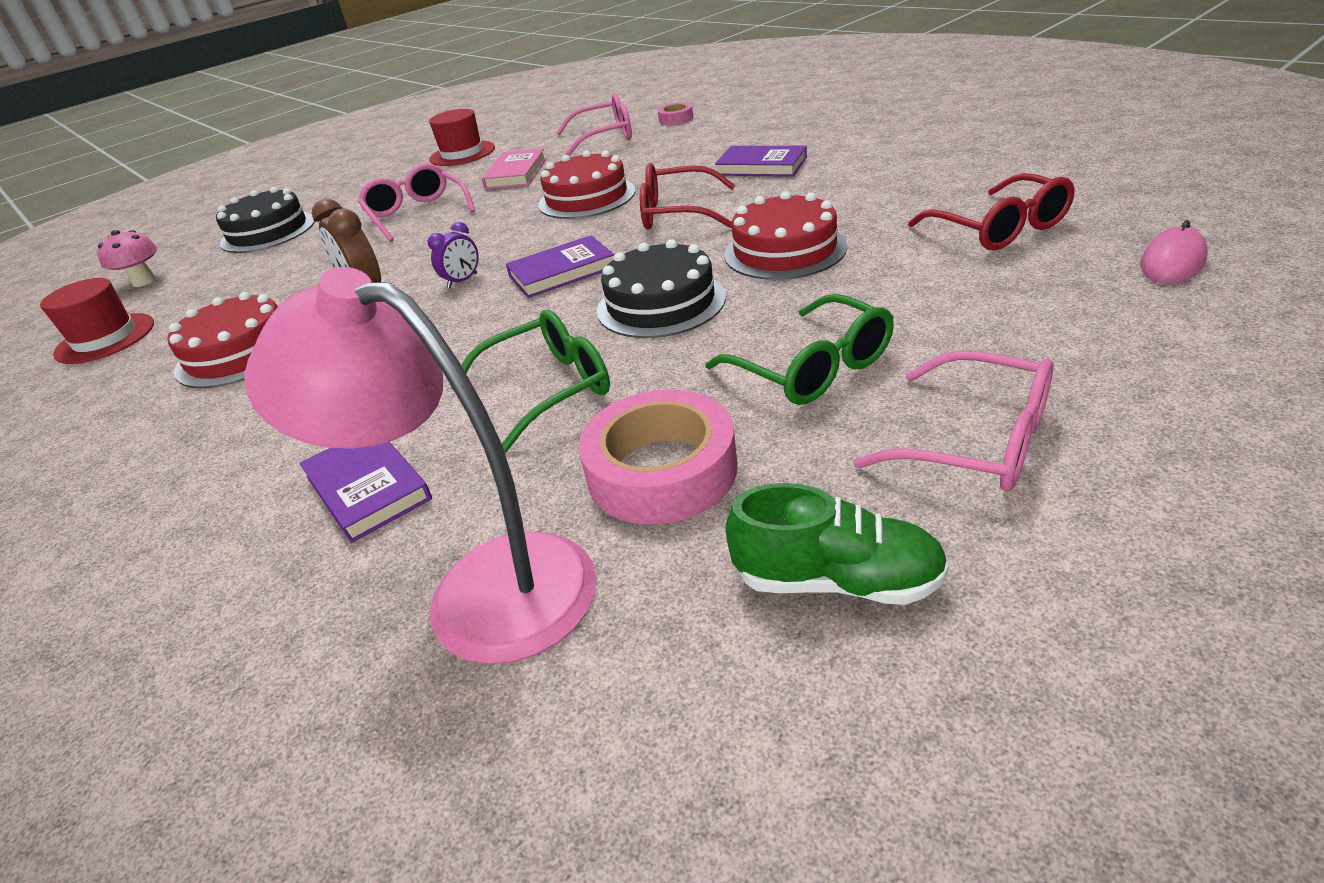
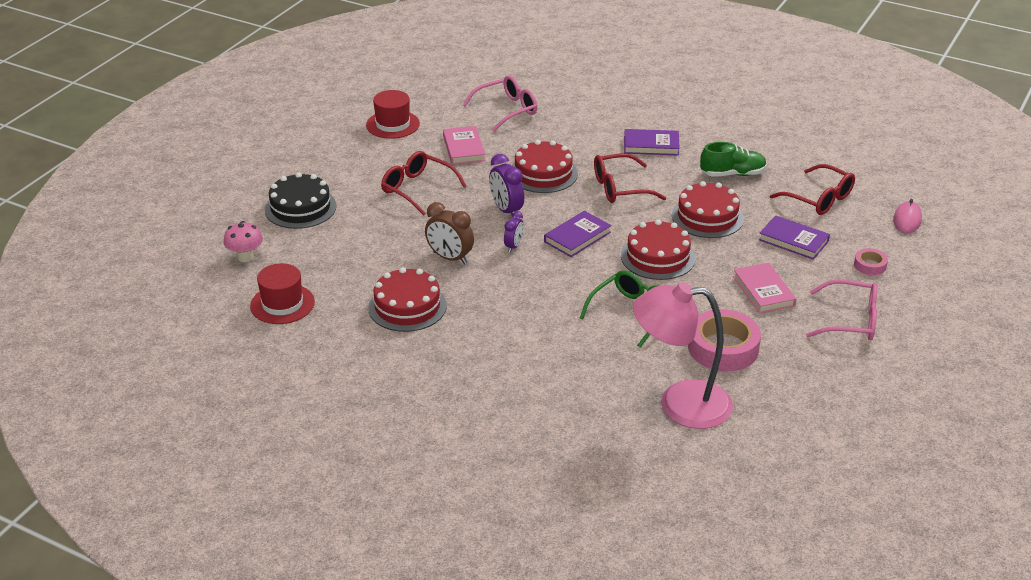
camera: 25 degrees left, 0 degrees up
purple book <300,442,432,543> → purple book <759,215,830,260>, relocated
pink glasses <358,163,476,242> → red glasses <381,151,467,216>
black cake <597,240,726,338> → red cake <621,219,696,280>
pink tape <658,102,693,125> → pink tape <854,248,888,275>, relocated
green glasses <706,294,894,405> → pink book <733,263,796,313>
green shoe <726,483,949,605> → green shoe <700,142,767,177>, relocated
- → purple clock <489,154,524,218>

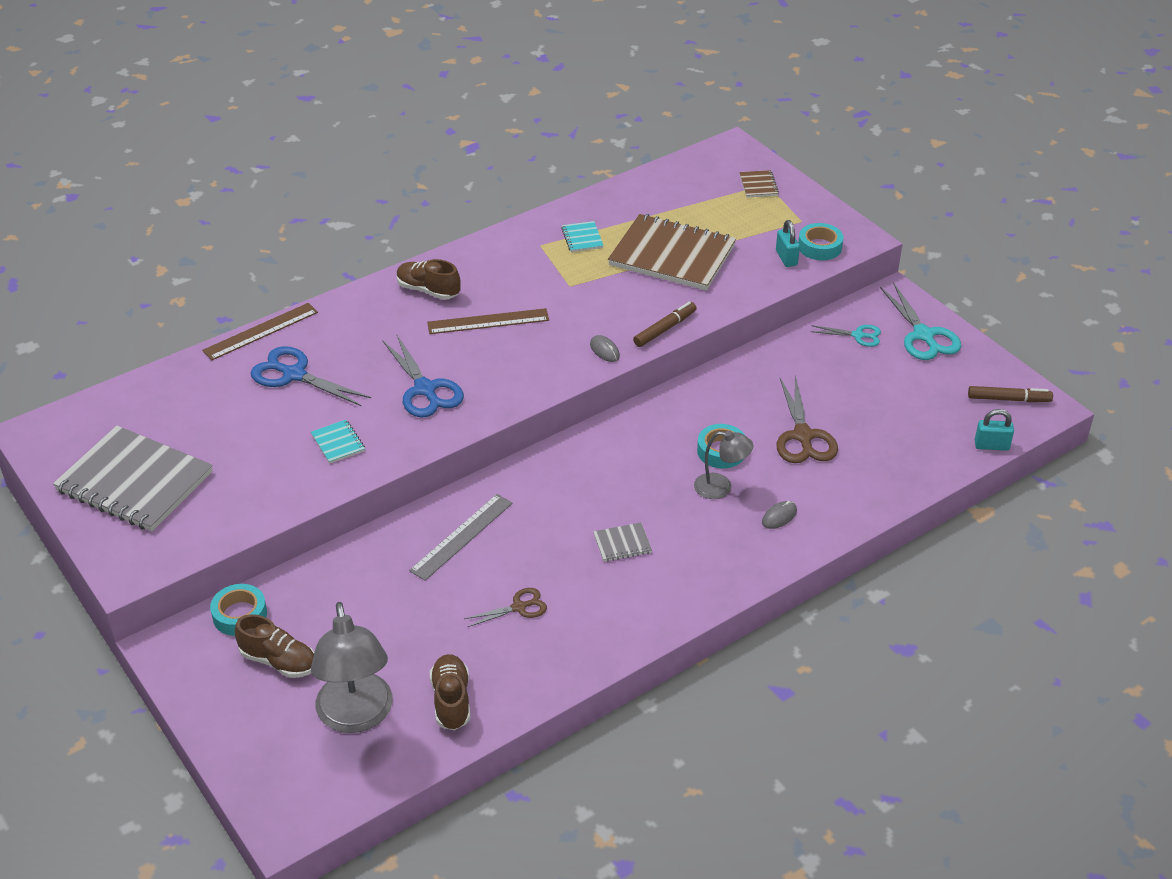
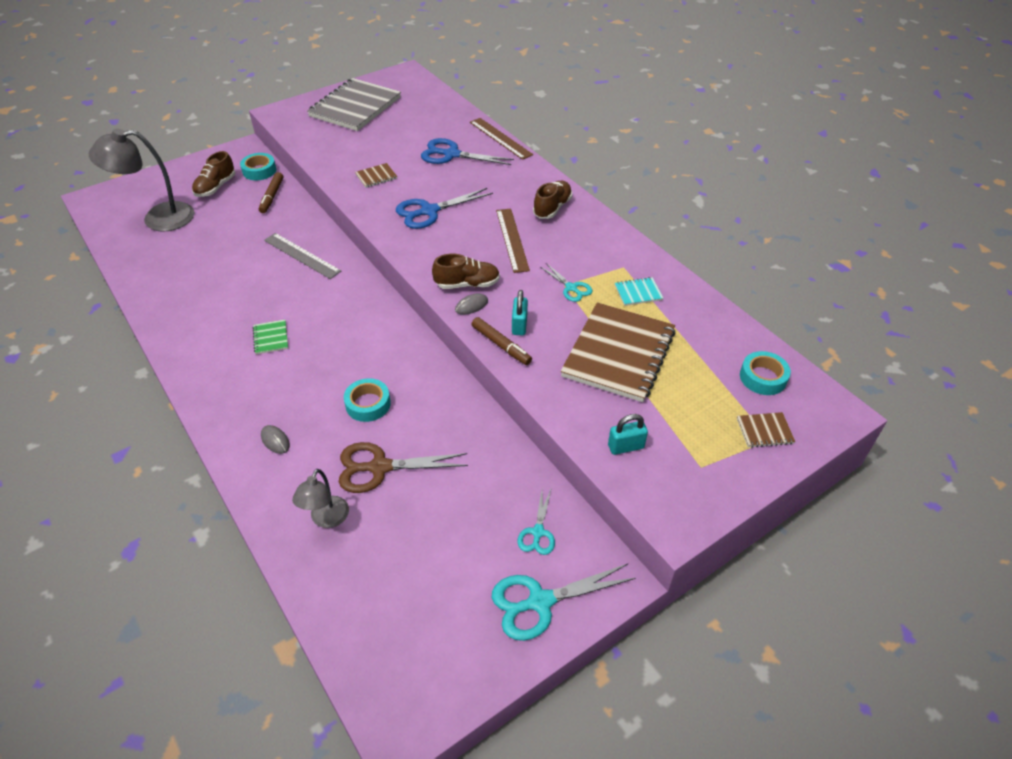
camera: 90 degrees right, 5 degrees up
blue scissors <251,346,371,406> → blue scissors <421,138,514,165>, 105 degrees counterclockwise
turquoise notebook <311,420,365,464> → brown notebook <355,163,397,188>
brown shoe <430,654,470,730> → brown shoe <432,254,500,289>, relocated
brown scissors <464,588,547,627> → -
grey notebook <593,523,652,562> → green notebook <253,320,288,354>
grey lamp <694,430,753,499> → grey lamp <292,469,349,528>, relocated
turquoise tape <798,223,843,260> → turquoise tape <740,351,791,395>, relocated
brown marker <968,386,1053,402> → brown marker <259,172,283,213>, relocated
turquoise padlock <975,409,1014,451> → turquoise padlock <512,290,528,336>, relocated
- → turquoise scissors <540,263,592,302>

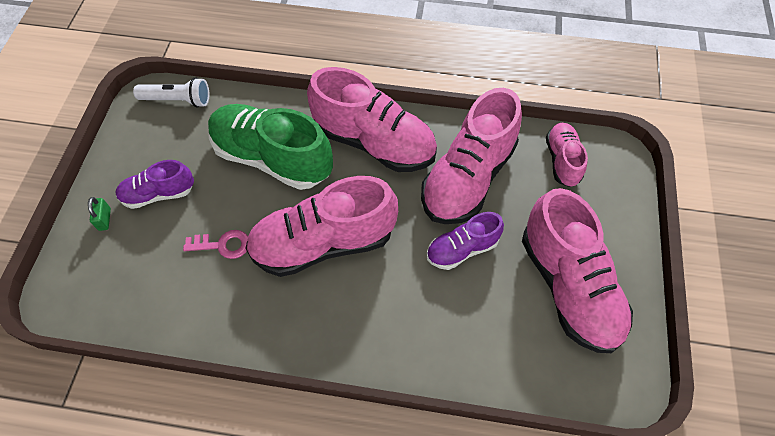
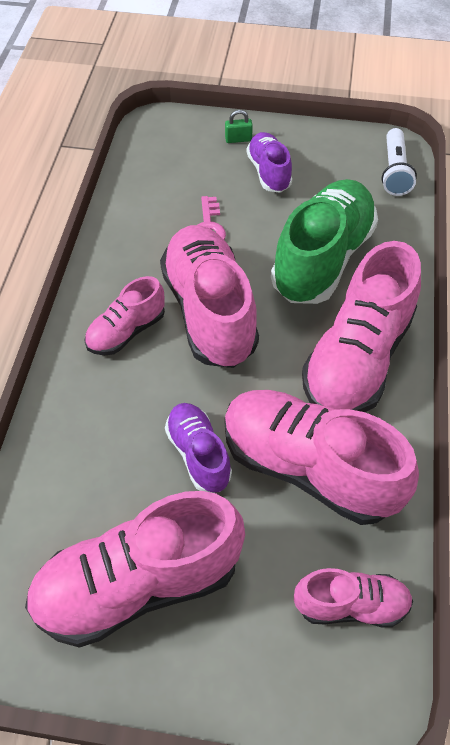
camera: 90 degrees right, 5 degrees down
- → pink shoe <84,276,165,355>

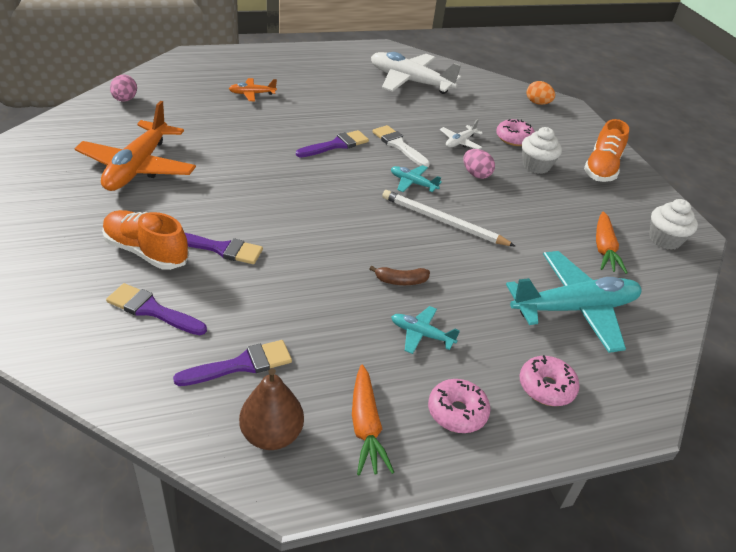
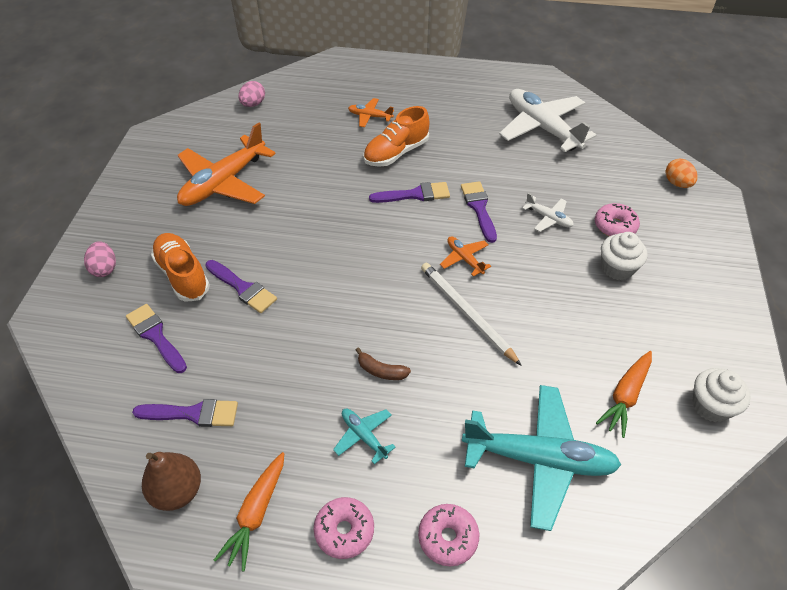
camera: 30 degrees right, 10 degrees up
white brush <372,125,430,167> → purple brush <461,181,497,243>
turquoise plane <391,165,442,192> → orange plane <440,236,491,277>
white plane <440,119,483,149> → white plane <522,193,574,232>, 120 degrees counterclockwise
pink egg <463,149,495,179> → pink egg <84,241,116,277>, relocated
orange shoe <584,119,629,182> → orange shoe <363,106,430,167>, relocated

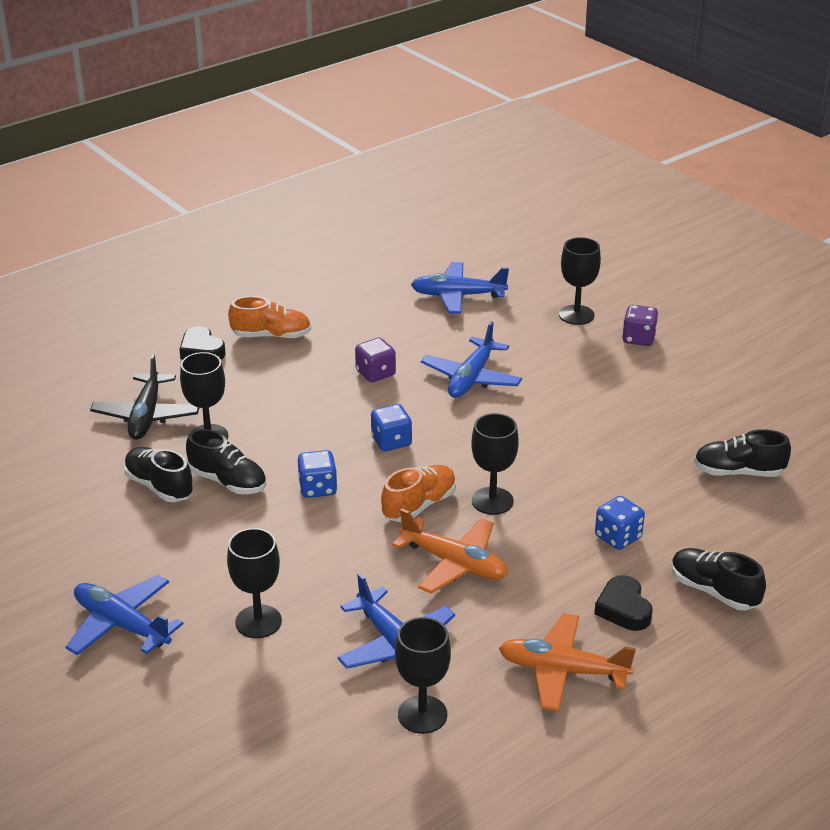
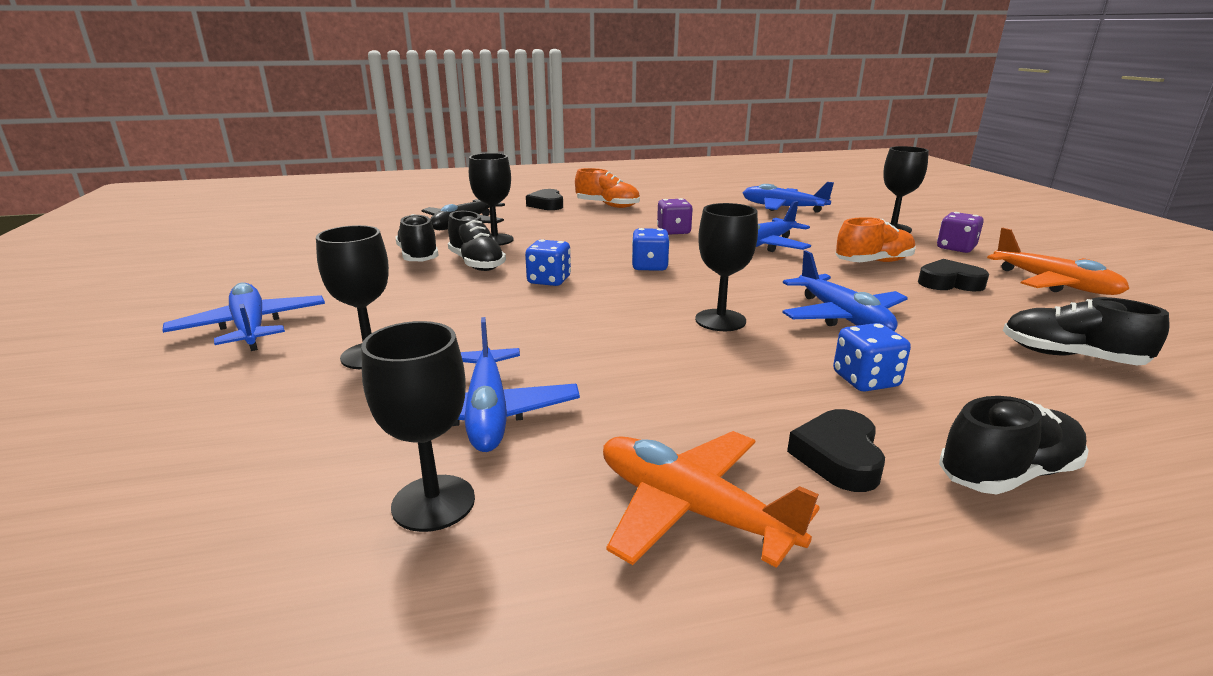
camera: 25 degrees right, 10 degrees down
orange shoe <381,465,456,522> → orange shoe <836,217,916,262>, relocated
orange plane <392,509,508,594> → orange plane <987,228,1129,295>, relocated
black shoe <671,548,766,611> → black shoe <939,396,1089,495>, 90 degrees clockwise
- → blue plane <782,250,908,331>
- → black heart <918,259,989,291>

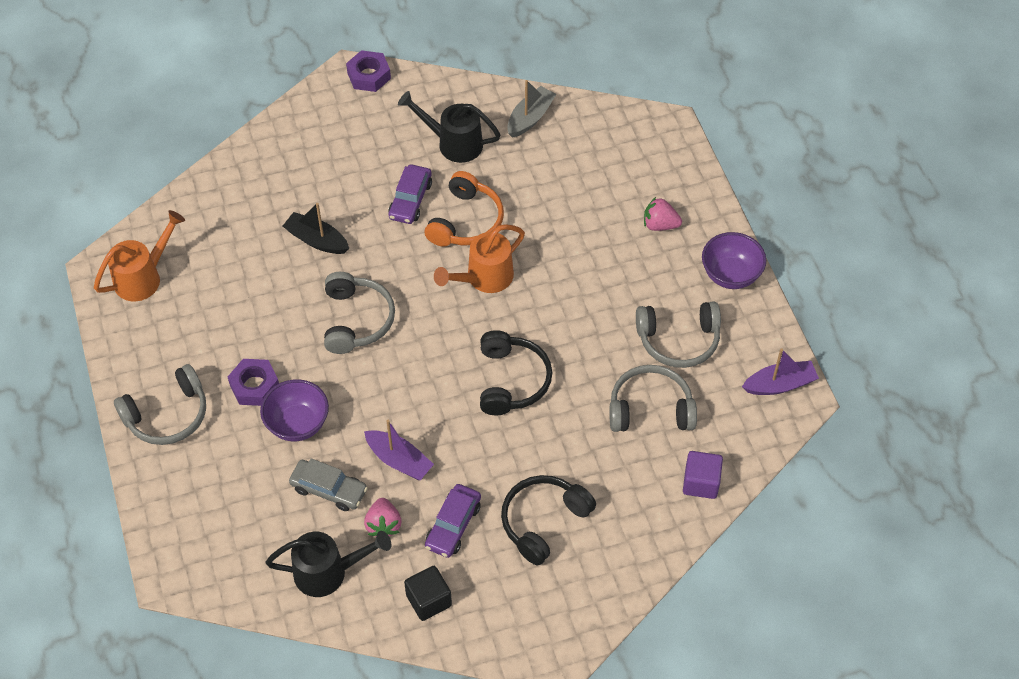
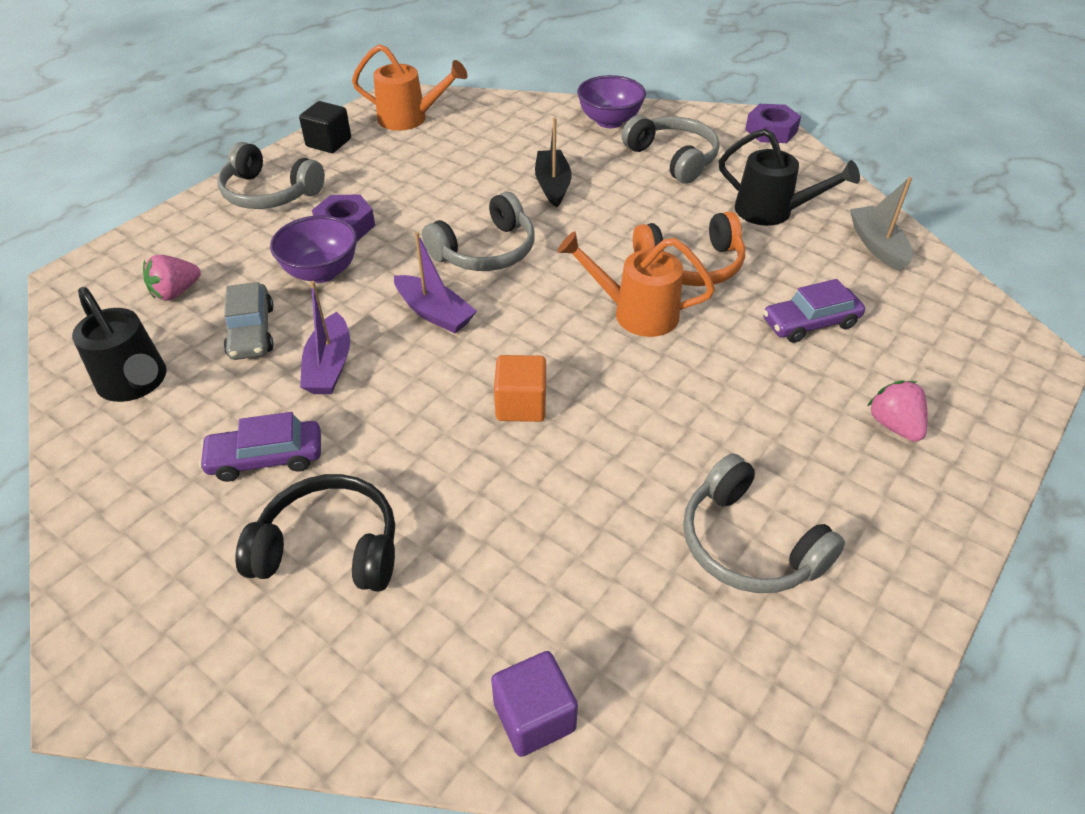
camera: 55 degrees right, 10 degrees down
pink strawberry <364,498,402,536> → pink strawberry <143,255,201,301>, relocated
purple car <388,164,432,224> → purple car <763,279,865,343>, relocated
black watering can <398,91,500,163> → black watering can <719,129,860,226>, 135 degrees clockwise
black cube <404,566,452,621> → black cube <299,101,351,153>, relocated
black headphones <480,330,552,415> → orange cube <494,355,546,422>
grey boat <507,80,556,138> → grey boat <850,177,913,272>, 105 degrees counterclockwise
grey headphones <609,365,697,432> → grey headphones <622,115,720,184>, relocated
purple bowl <702,232,766,289> → purple bowl <577,75,646,128>, relocated
purple boat <742,348,819,395> → purple boat <394,232,477,333>, relocated

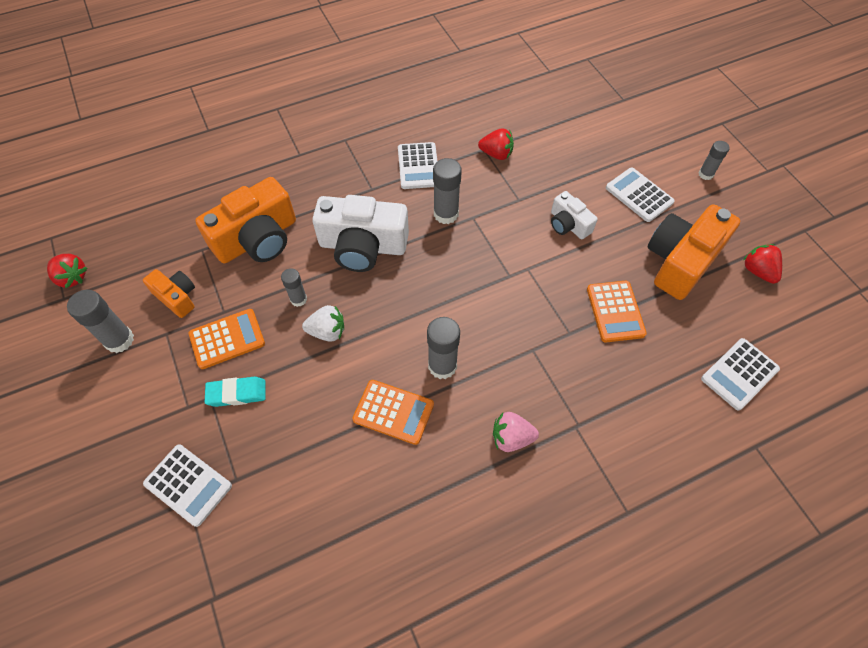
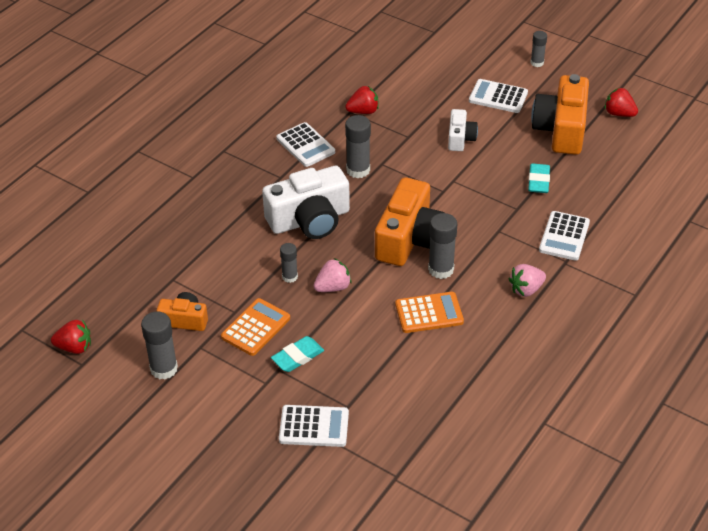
camera: 30 degrees left, 15 degrees down
orange camera <195,177,296,263> → orange camera <375,177,444,266>, relocated
white strawberry <302,305,344,341> → pink strawberry <314,258,351,292>
white camera <551,191,598,239> → white camera <448,109,478,151>, 105 degrees counterclockwise
orange calculator <587,281,647,342> → turquoise eraser <528,163,550,193>
white calculator <701,338,780,410> → white calculator <539,211,590,261>, relocated

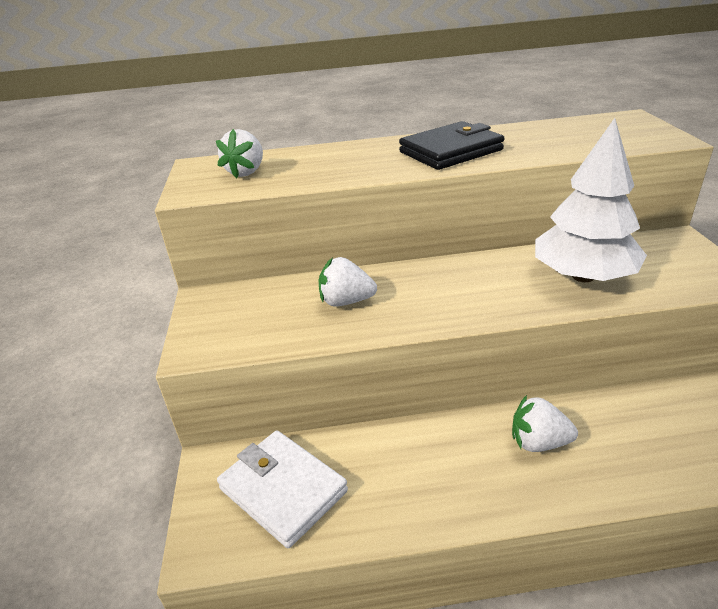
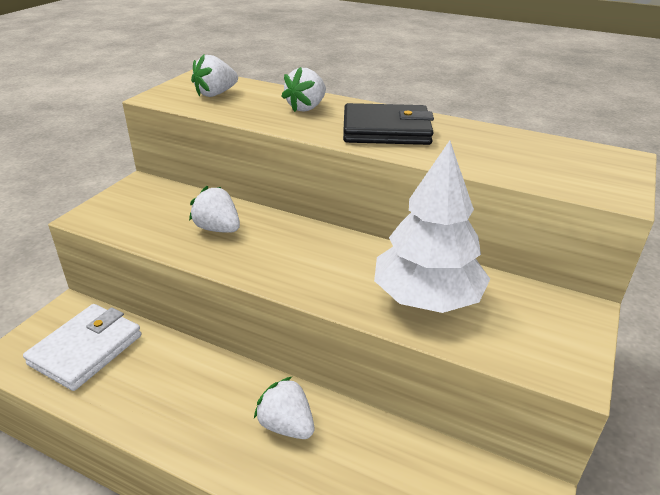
camera: 30 degrees right, 0 degrees up
white wallet <217,431,348,548> → white wallet <23,304,141,391>, 45 degrees clockwise
- → white strawberry <281,67,326,112>

